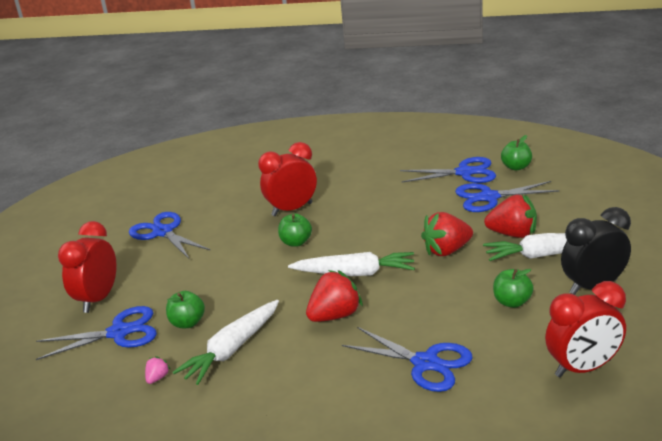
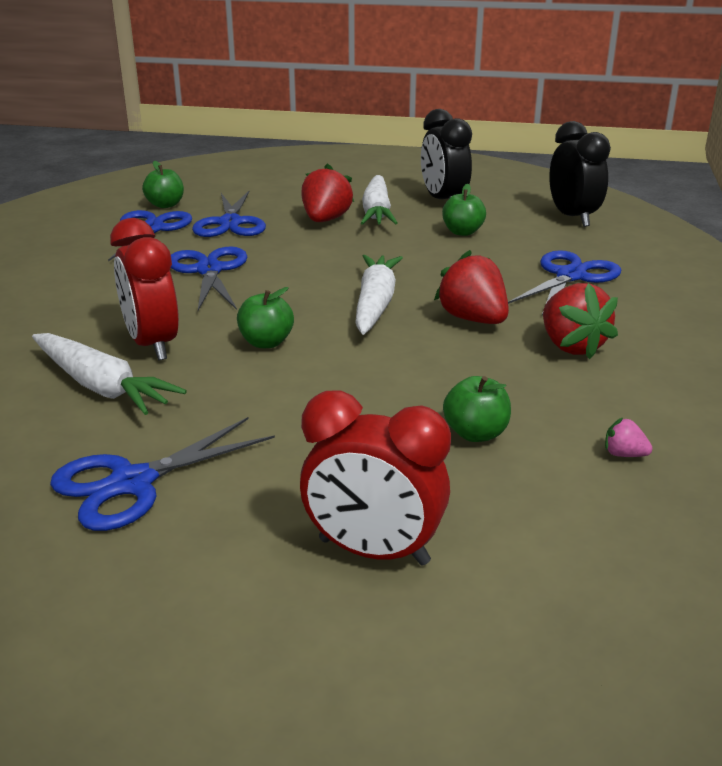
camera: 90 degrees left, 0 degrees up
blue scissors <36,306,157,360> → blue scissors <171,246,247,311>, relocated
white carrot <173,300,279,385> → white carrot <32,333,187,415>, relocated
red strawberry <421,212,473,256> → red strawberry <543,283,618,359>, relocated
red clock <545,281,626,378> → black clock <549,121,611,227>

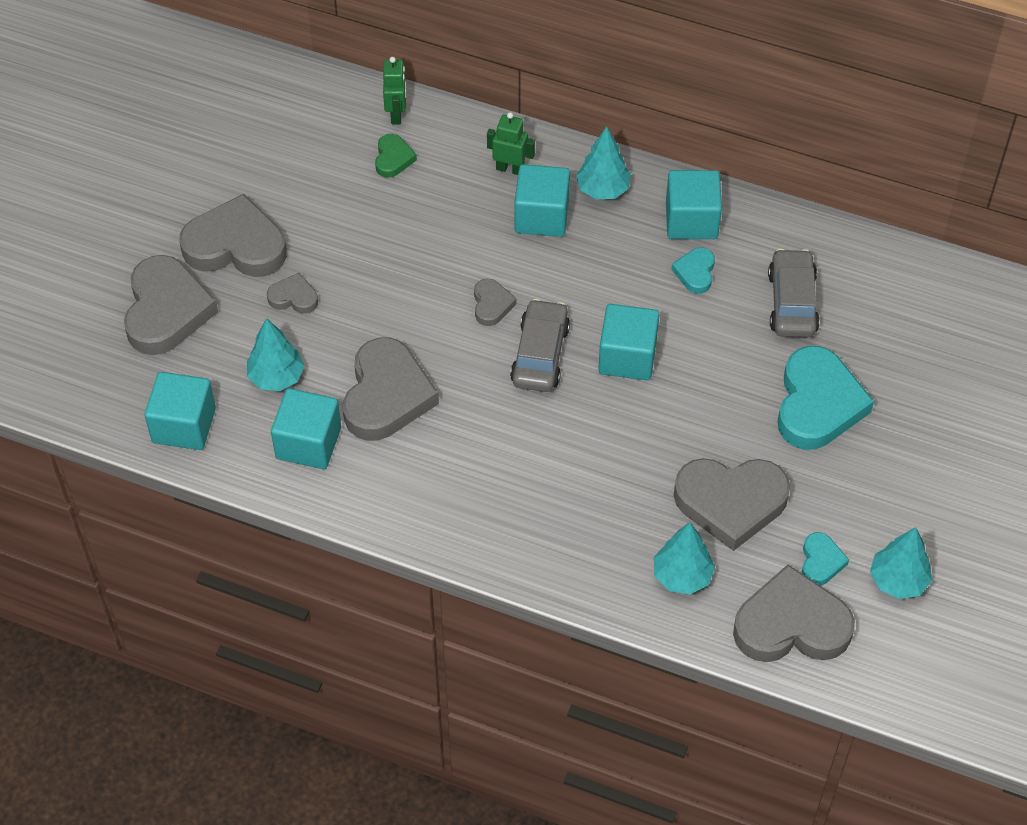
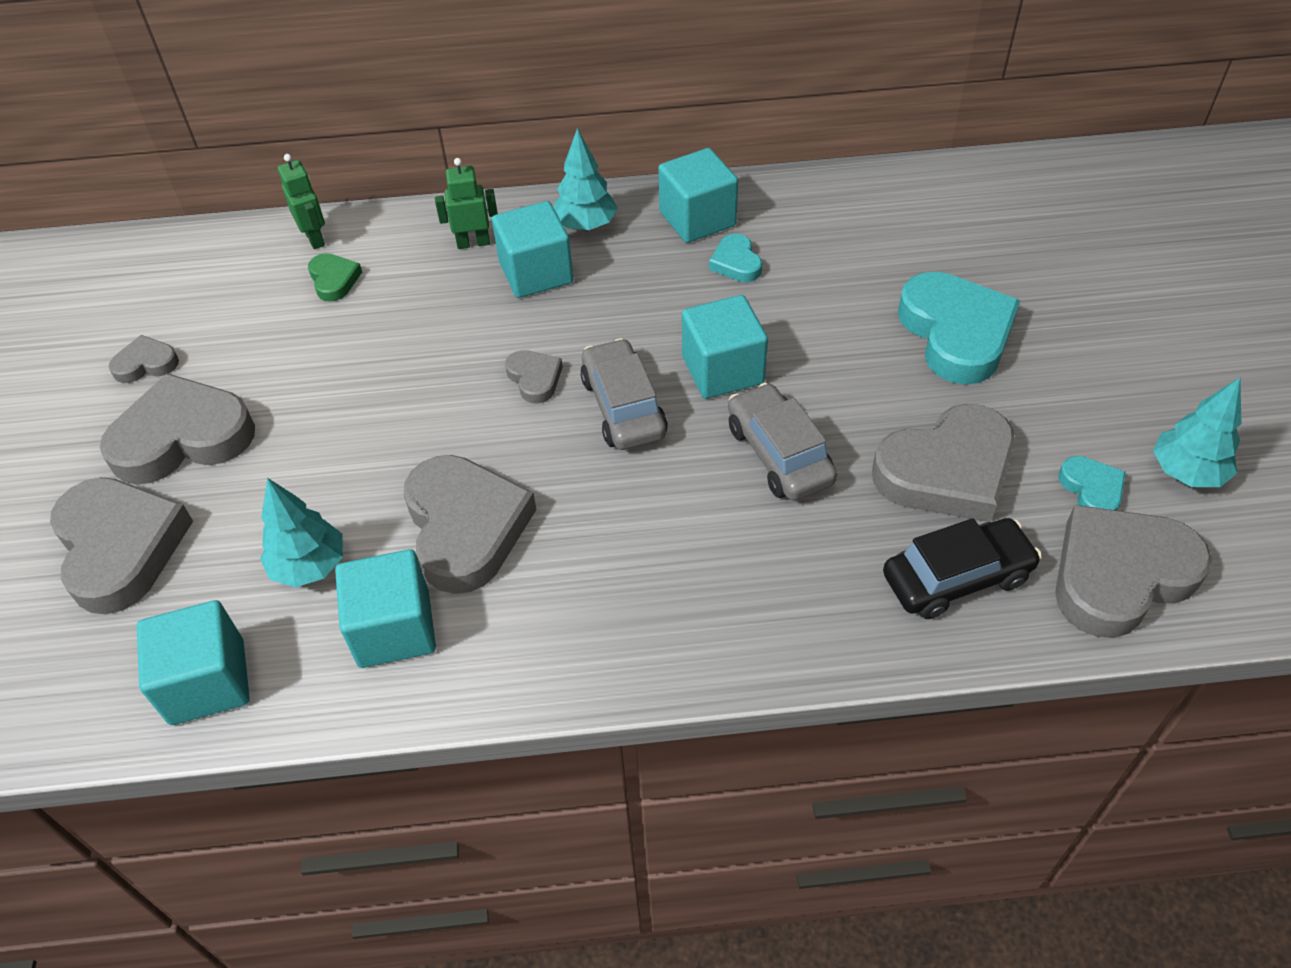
camera: 25 degrees left, 5 degrees down
grey heart <267,273,318,314> → grey heart <109,335,179,383>, relocated
turquoise tree <654,522,715,594> → black car <883,518,1042,619>
grey car <768,249,820,338> → grey car <728,383,837,501>, relocated

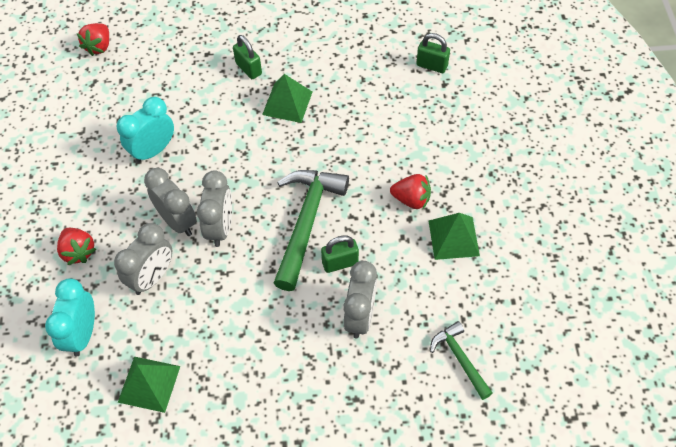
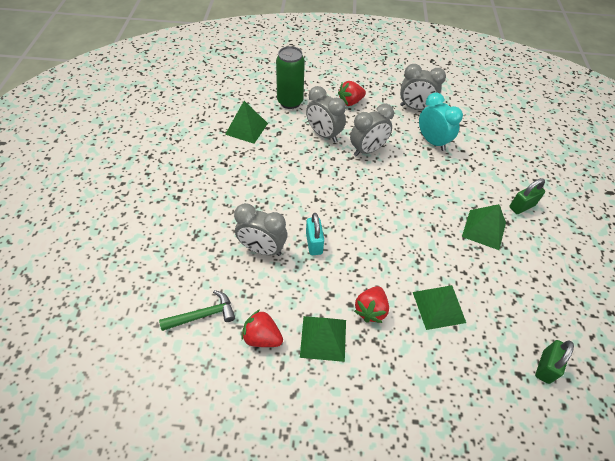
camera: 95 degrees right, 5 degrees down
turquoise clock <45,279,95,357> → green can <276,46,305,109>
red strawberry <77,23,109,56> → red strawberry <241,309,283,347>, relocated
grey clock <197,170,232,247> → grey clock <400,64,446,110>, relocated
green hammer <274,170,349,291> → -
green padlock <321,235,359,273> → turquoise padlock <306,213,324,255>
- → green pyramid <413,285,466,330>

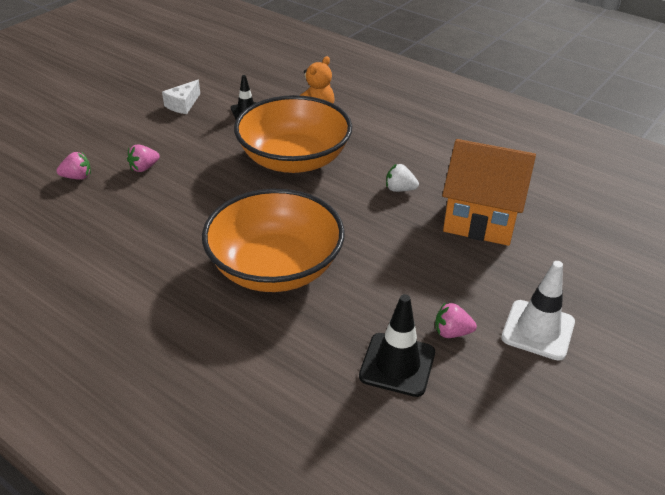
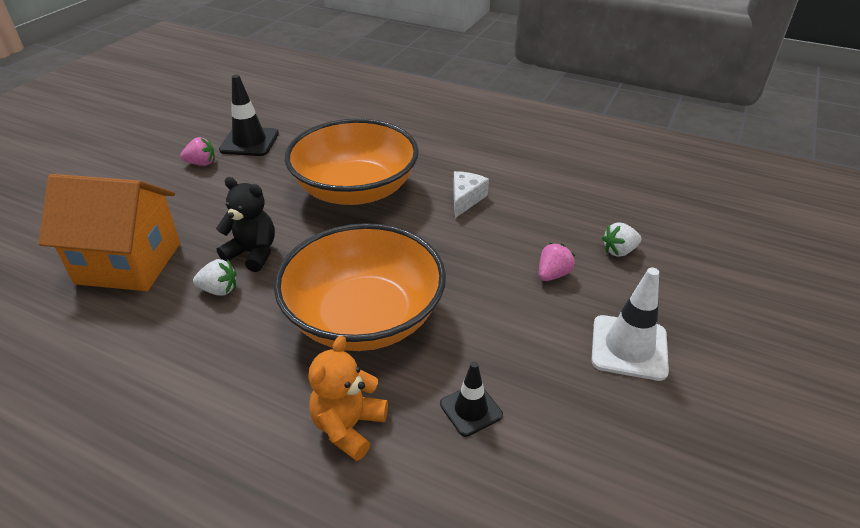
camera: 170 degrees right, 0 degrees up
pink strawberry <56,152,91,180> → white strawberry <602,222,641,257>
white cheese <162,80,200,114> → white cheese <453,171,489,218>, relocated
white traffic cone <501,261,575,361> → white traffic cone <591,268,669,381>, relocated
- → black teddy bear <216,177,275,272>

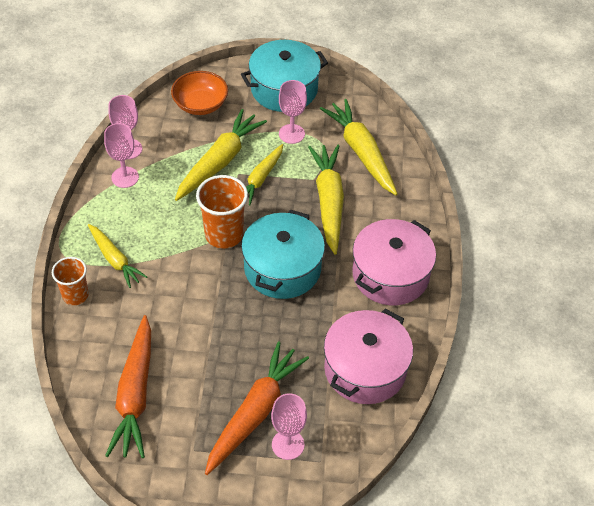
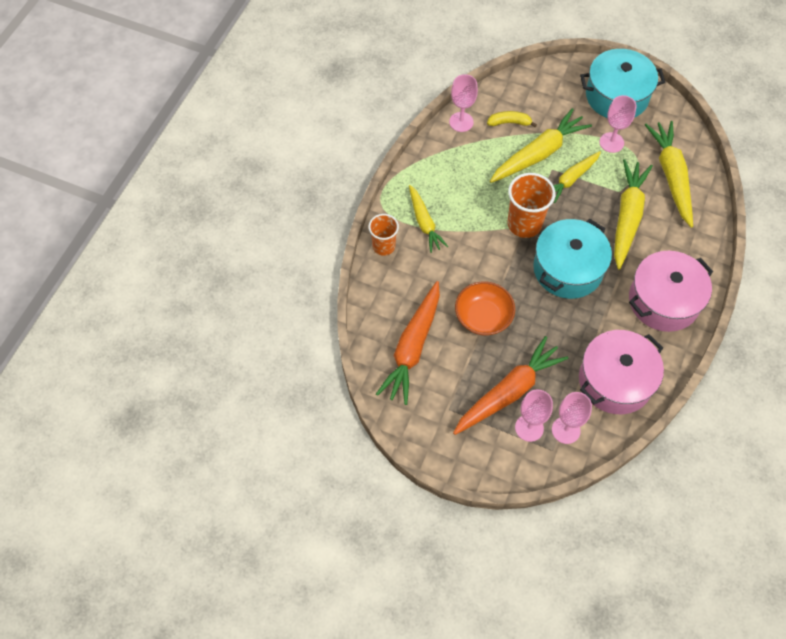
camera: 20 degrees right, 10 degrees up
pink goblet <104,123,139,188> → pink goblet <552,392,592,444>, relocated
orange bowl <171,71,228,115> → orange bowl <455,281,515,335>, relocated
- → yellow banana <487,111,537,127>

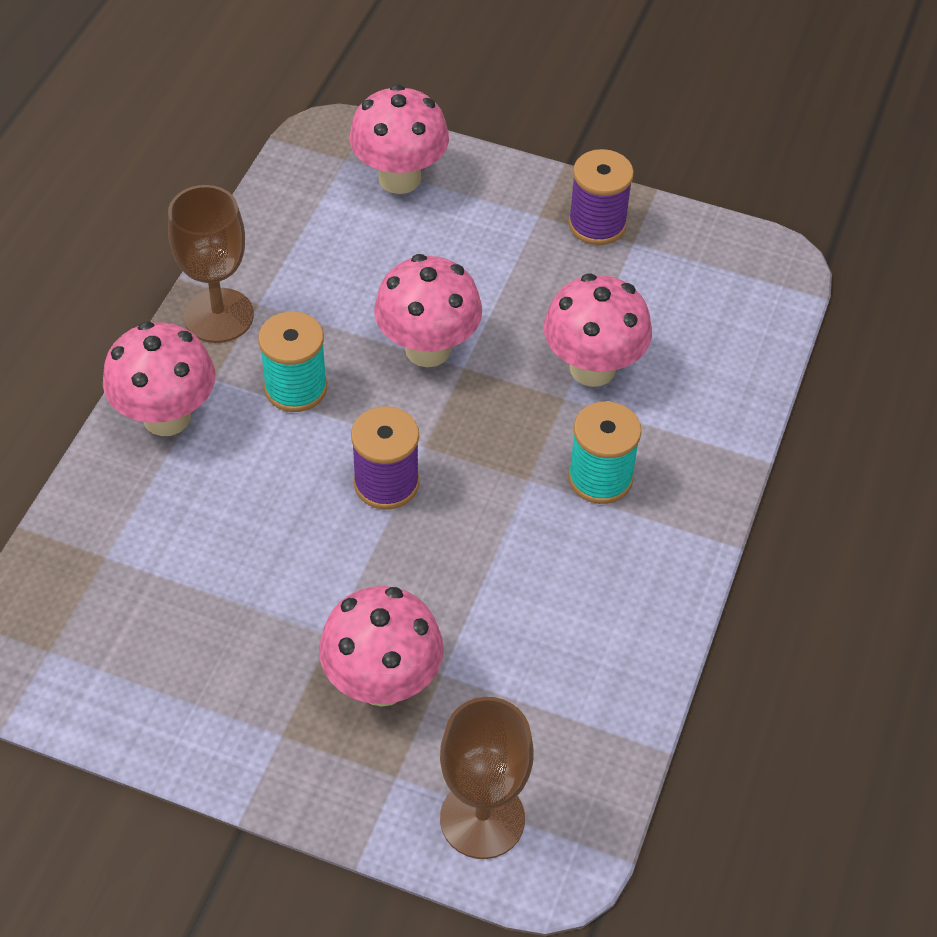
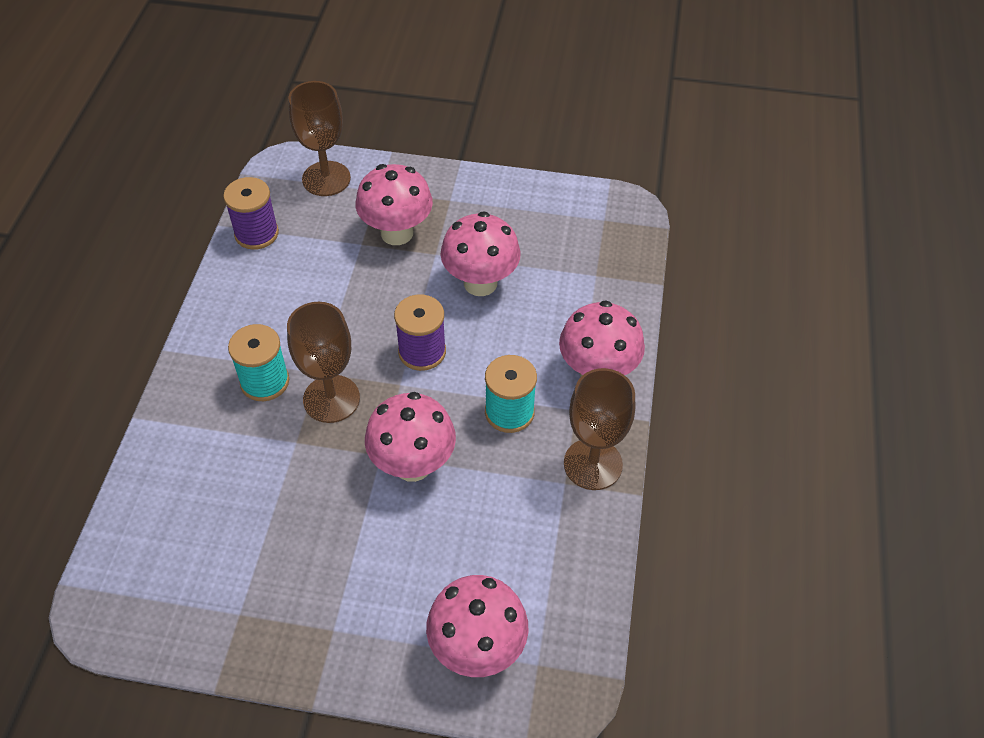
camera: 170 degrees right, 0 degrees up
pink mushroom <544,273,652,387> → pink mushroom <440,211,521,296>, relocated
purple spool <568,149,634,245> → purple spool <223,177,279,250>, relocated
- → brown goblet <287,302,360,423>

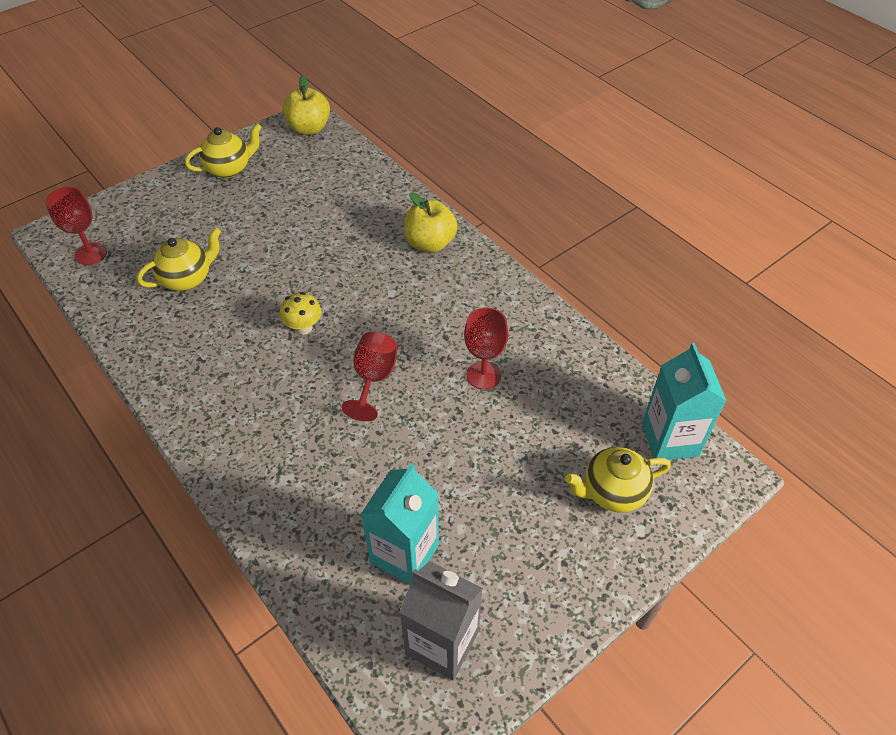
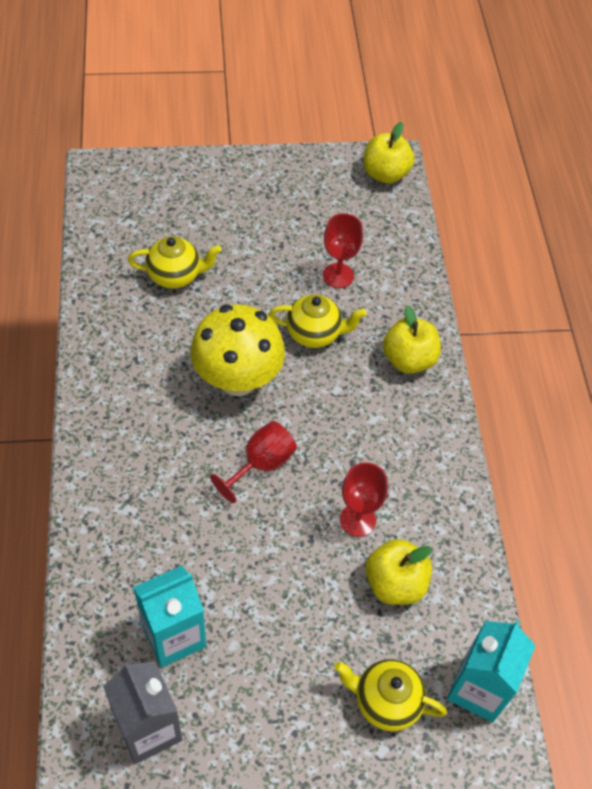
camera: 30 degrees right, 5 degrees up
red goblet <46,187,107,265> → red goblet <323,213,363,288>, relocated
yellow teapot <185,124,262,178> → yellow teapot <269,294,366,348>, relocated
yellow mushroom <280,292,321,335> → yellow mushroom <190,304,285,396>, x2.19
- → yellow apple <365,539,432,605>

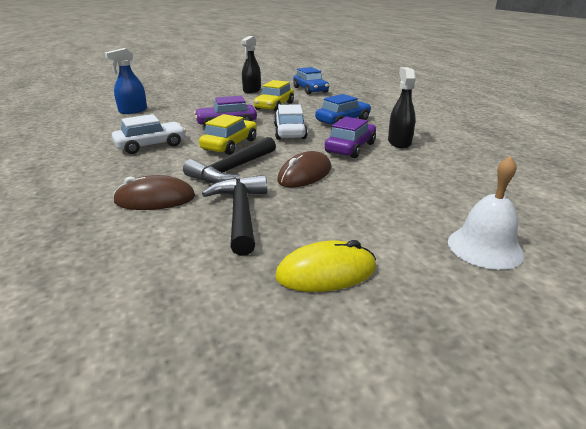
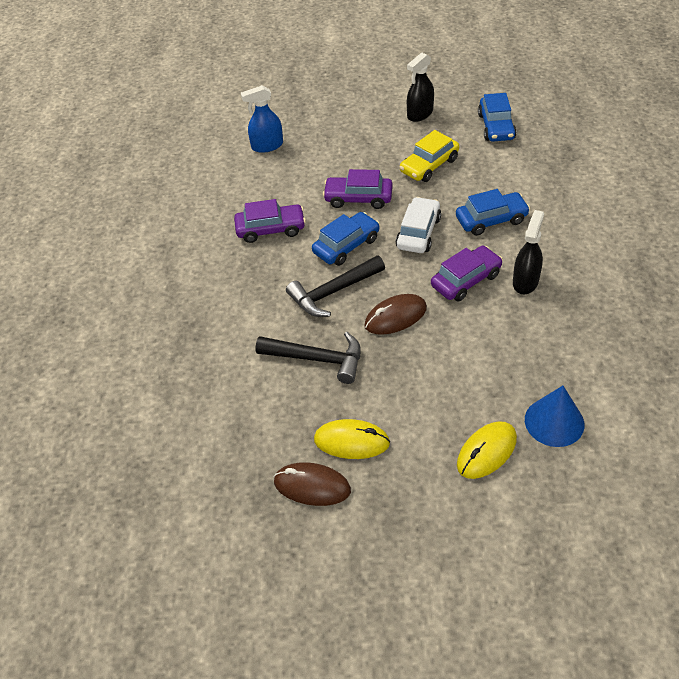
camera: 25 degrees right, 20 degrees up
white car <112,114,186,154> → purple car <234,199,306,243>
brown mouse <113,175,195,210> → brown mouse <274,462,351,506>, relocated
yellow car <199,114,257,155> → blue car <312,212,380,266>
black hammer <202,175,267,256> → black hammer <255,332,361,384>, 90 degrees clockwise
white bell <448,156,524,270> → yellow mouse <457,421,517,479>
- → blue cone <525,386,584,447>

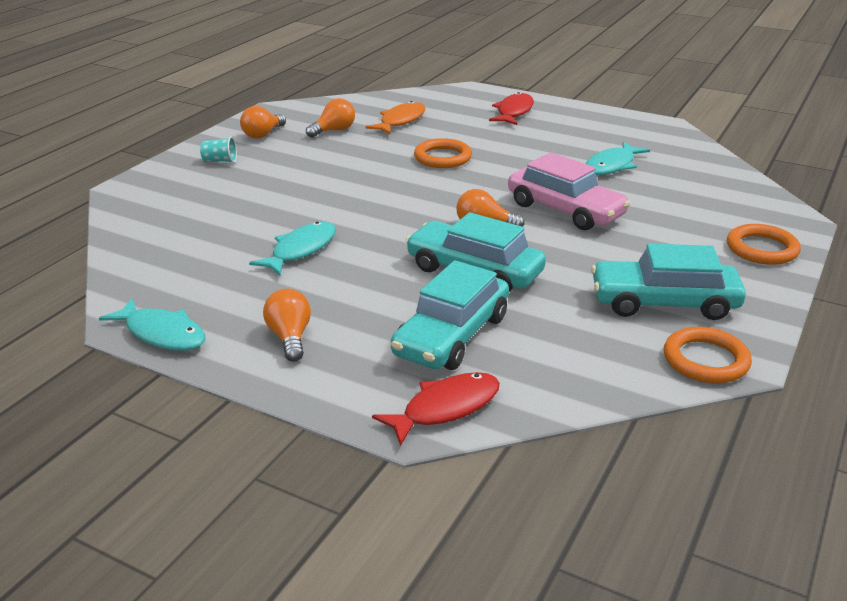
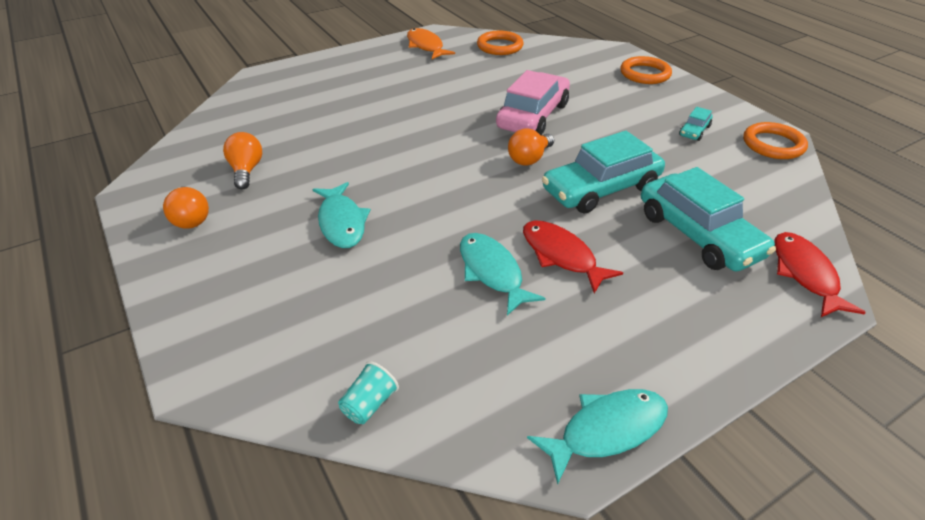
camera: 60 degrees left, 10 degrees up
turquoise cup <200,137,237,163> → turquoise cup <338,361,399,424>, relocated
orange light bulb <263,289,311,361> → -
orange fish <365,101,425,134> → orange fish <407,28,455,59>, relocated
orange ring <414,138,472,168> → orange ring <477,31,523,55>, relocated
red fish <489,92,534,125> → red fish <523,220,623,293>, relocated
pink car <508,152,630,230> → pink car <496,70,570,135>, 45 degrees counterclockwise
turquoise fish <585,142,650,175> → turquoise fish <312,182,371,248>, relocated
turquoise car <591,244,746,320> → turquoise car <679,107,713,141>, x0.45

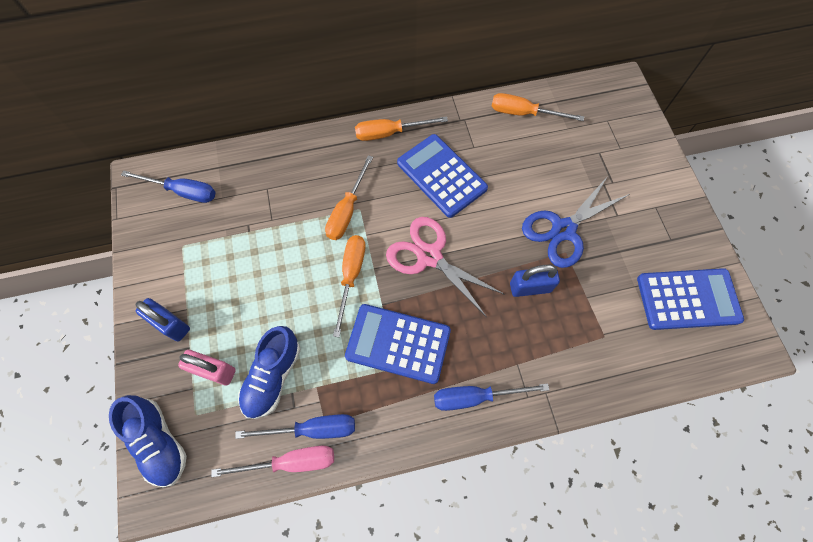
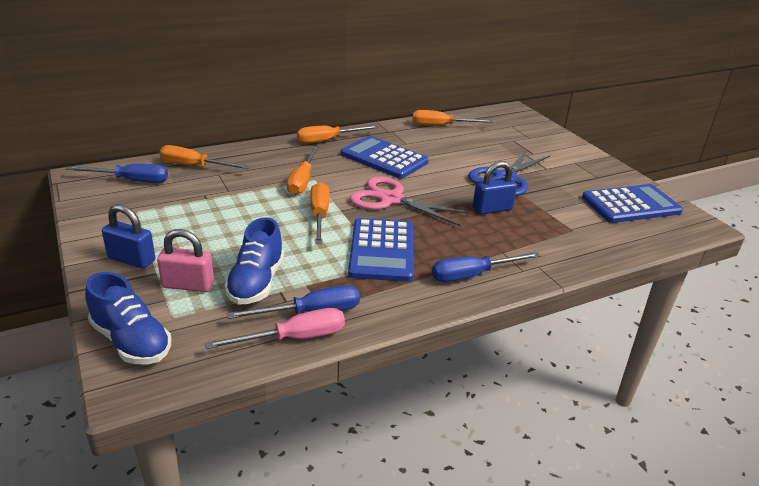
camera: 15 degrees left, 35 degrees down
blue calculator <345,304,451,384> → blue calculator <348,218,414,282>, 90 degrees counterclockwise
- → orange screwdriver <159,145,250,169>

